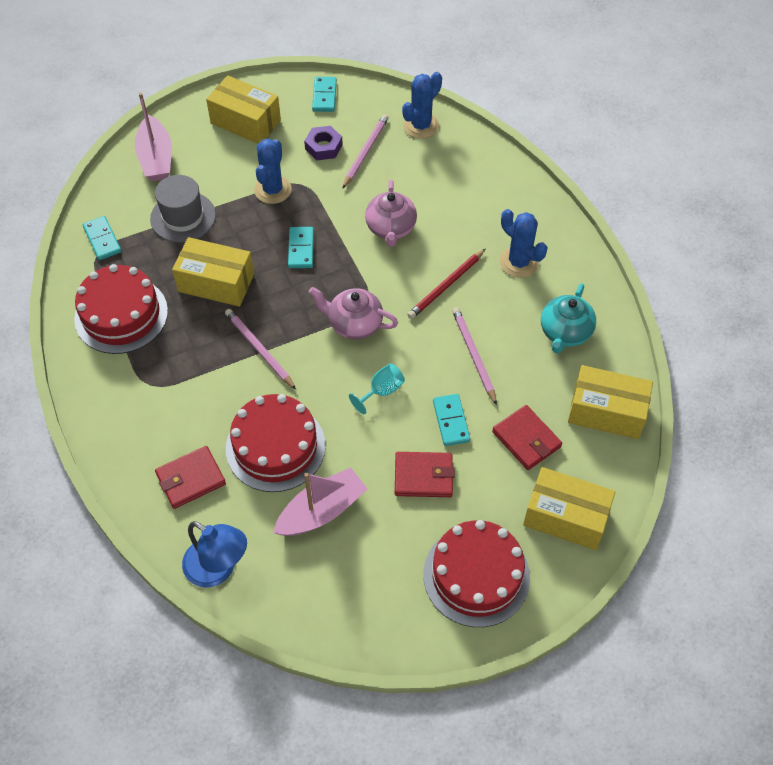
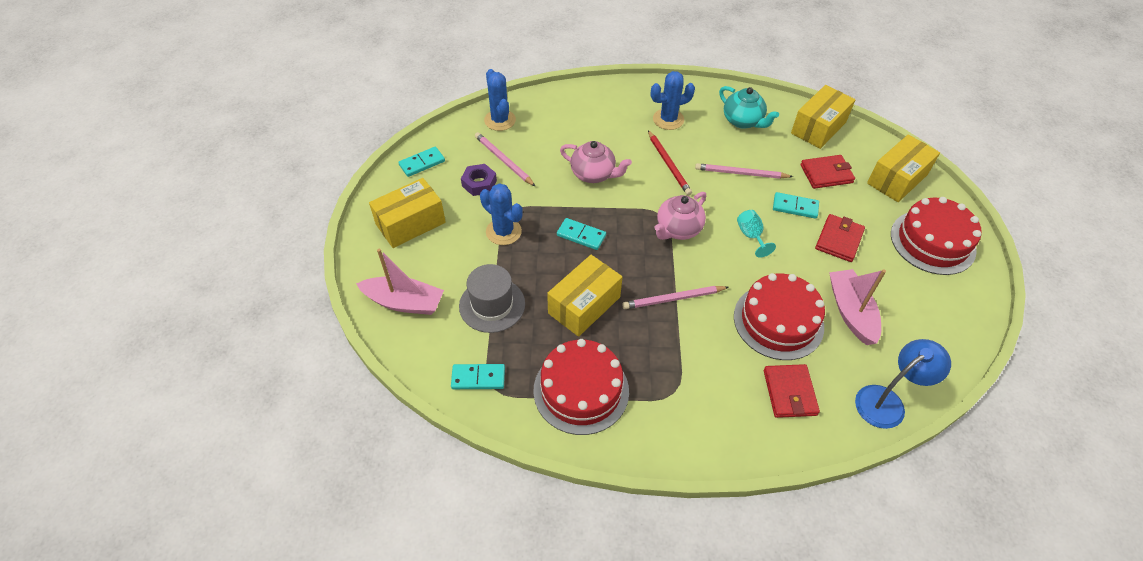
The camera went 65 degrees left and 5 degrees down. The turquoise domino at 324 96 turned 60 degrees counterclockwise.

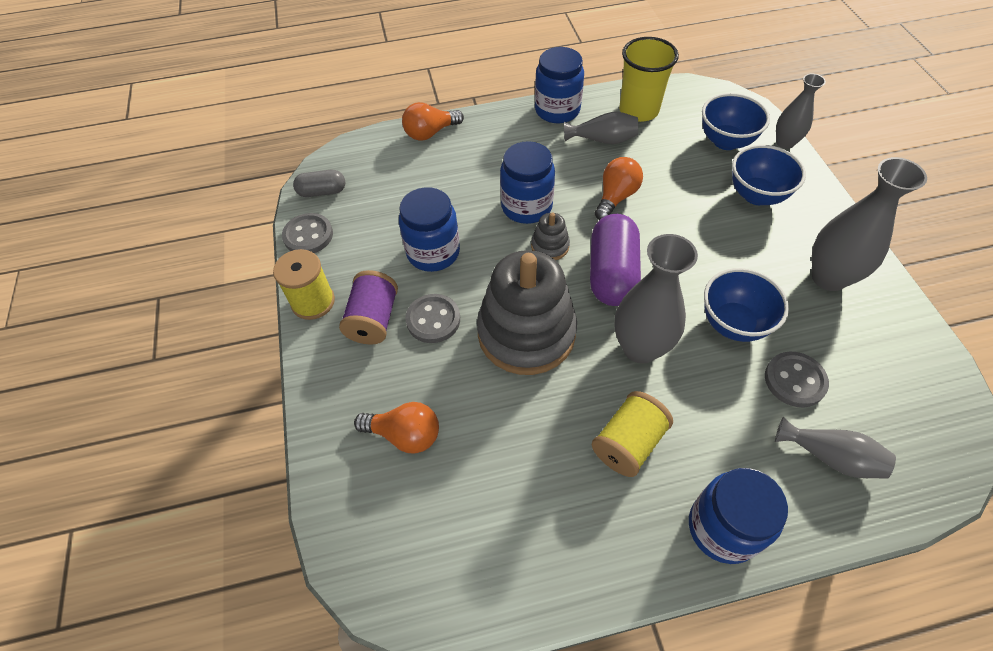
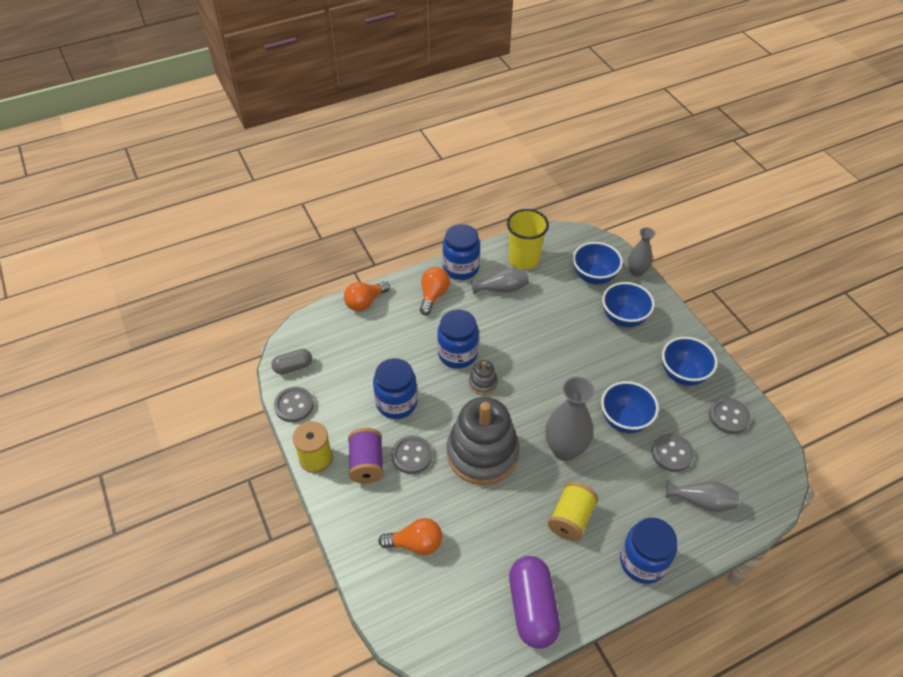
The camera went 15 degrees left and 5 degrees down. The orange light bulb moved from 616 197 to 433 295. The grey vase at 828 277 was replaced by the blue bowl at 683 374. The purple capsule moved from 612 273 to 532 608. The grey button at 728 417 appeared.

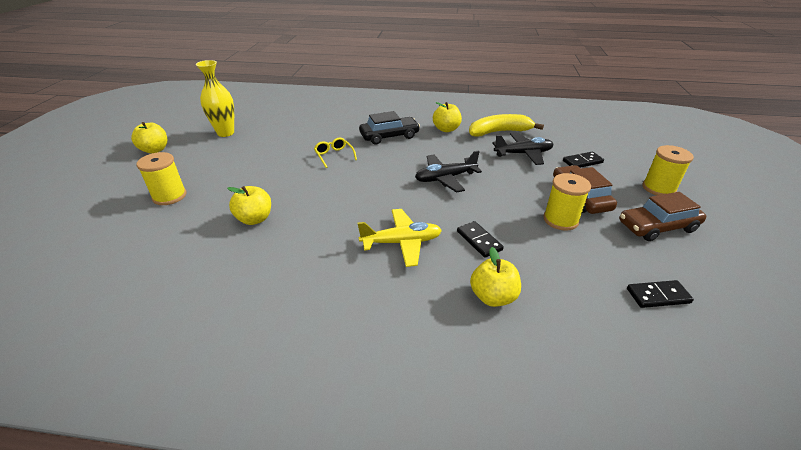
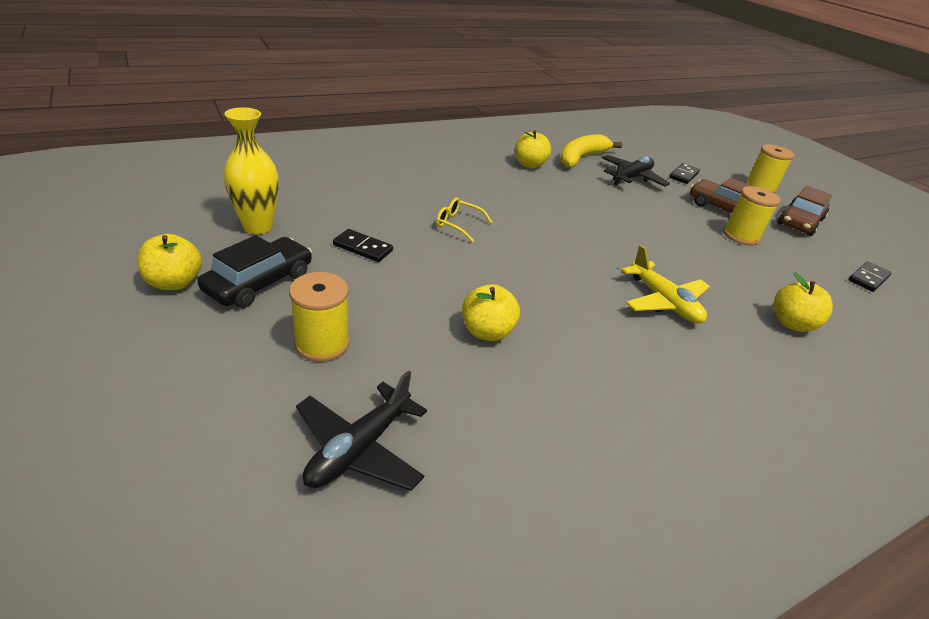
The camera went 40 degrees left and 0 degrees up. The black car moved from 389 136 to 259 282. The black plane moved from 445 178 to 359 448. The yellow plane at 401 242 turned 105 degrees clockwise. The black domino moved from 479 241 to 363 248.

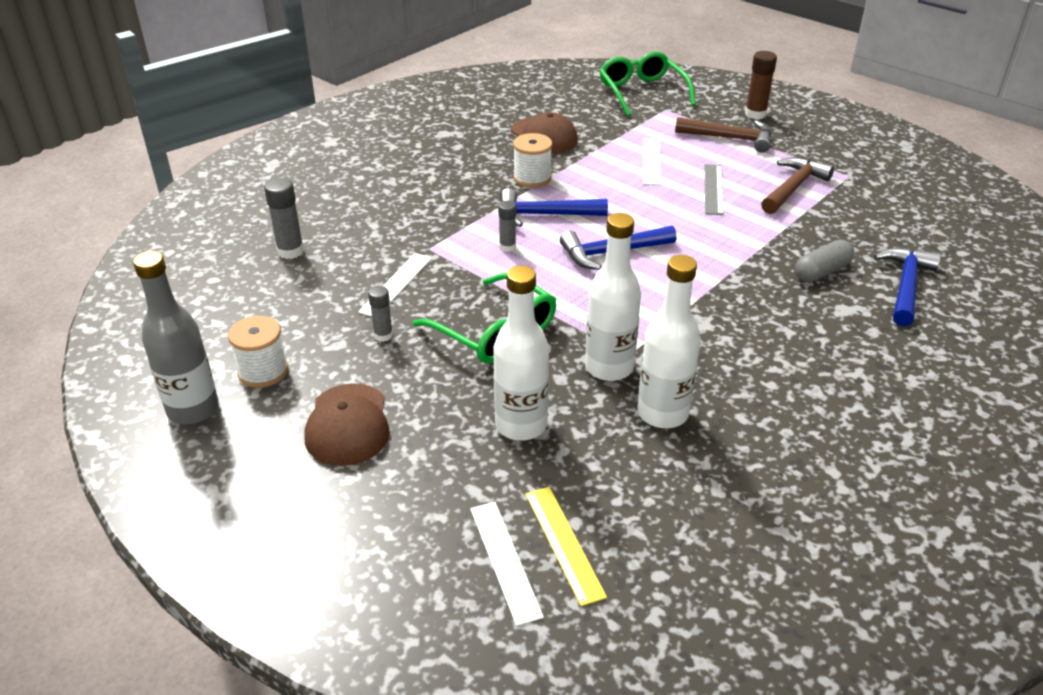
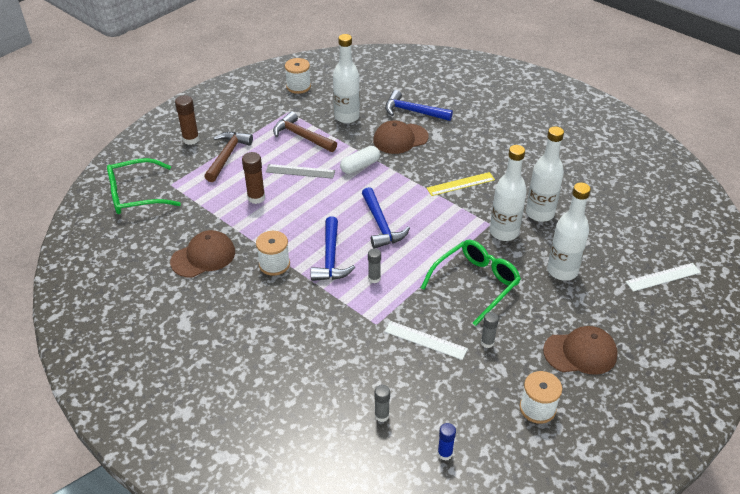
The camera went 90 degrees left and 5 degrees up. The white ruler at 651 161 was replaced by the brown glue stick at 256 198. The grey glue stick at 290 251 changed to 0.65 times the size. The grey capsule at 822 272 was replaced by the brown cap at 400 139. The grey bottle at 193 409 disappeared. The yellow ruler moved from 564 543 to 460 184. The white bottle at 347 117 appeared. The white spool at 298 86 appeared. The white capsule at 360 166 appeared. The blue glue stick at 445 453 appeared.

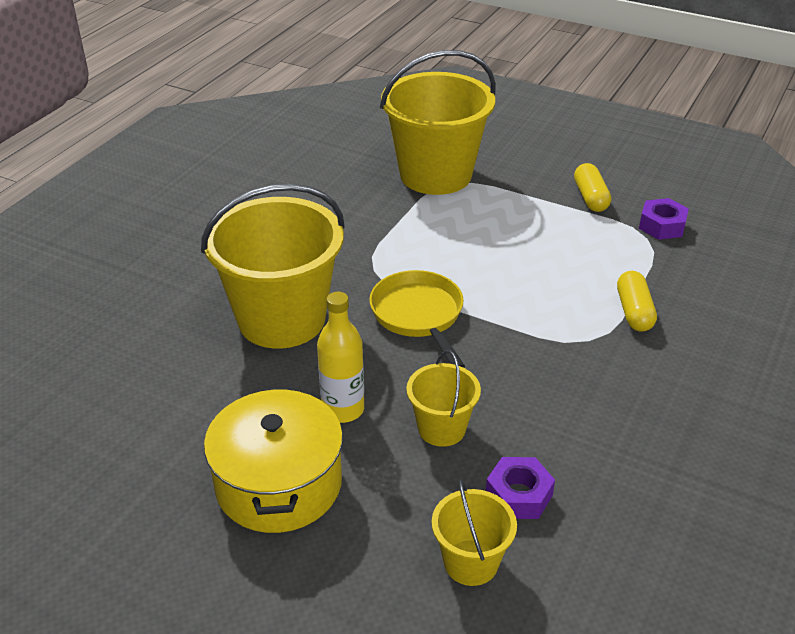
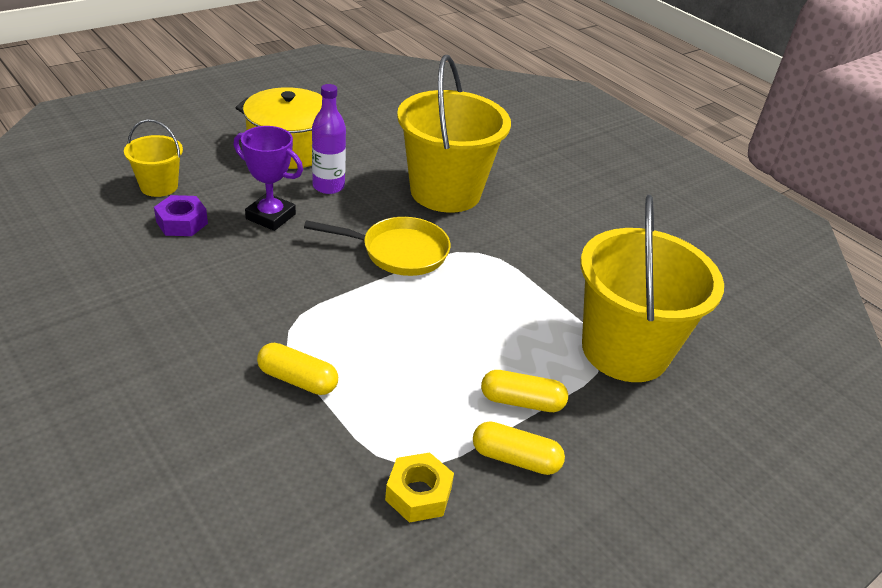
The camera went 110 degrees right and 0 degrees up. The purple nut at 662 226 became the yellow nut at 418 494. The yellow bottle at 343 409 became the purple bottle at 328 186. The yellow bucket at 441 428 was replaced by the purple trophy at 270 216. The yellow capsule at 522 401 appeared.

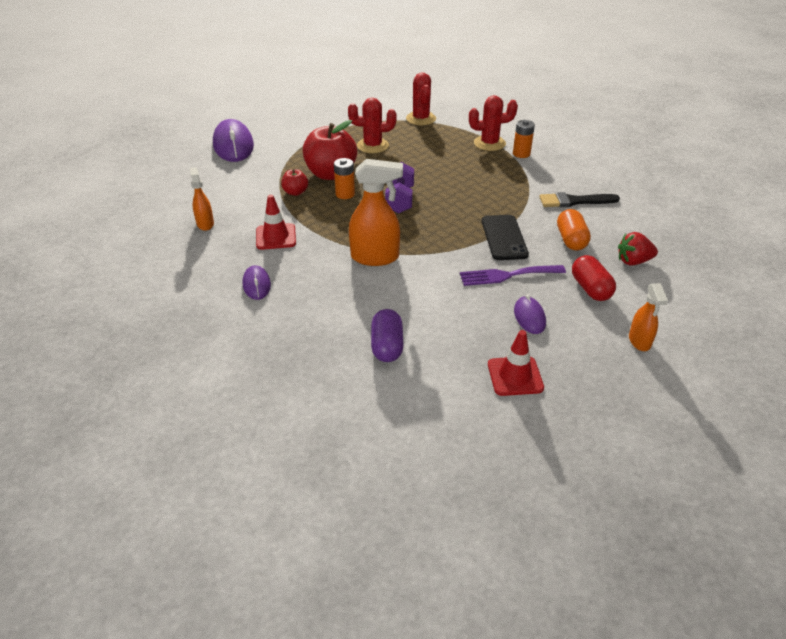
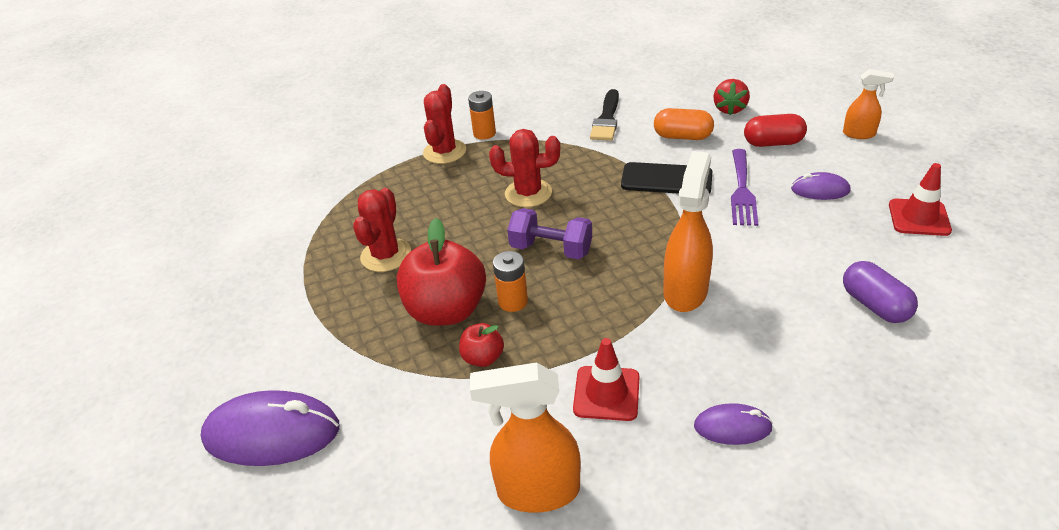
The camera went 70 degrees left and 0 degrees up. The red cactus moved from 421 119 to 528 193. The orange spray bottle at 205 224 changed to 1.73 times the size. The purple capsule at 387 346 turned 45 degrees clockwise.

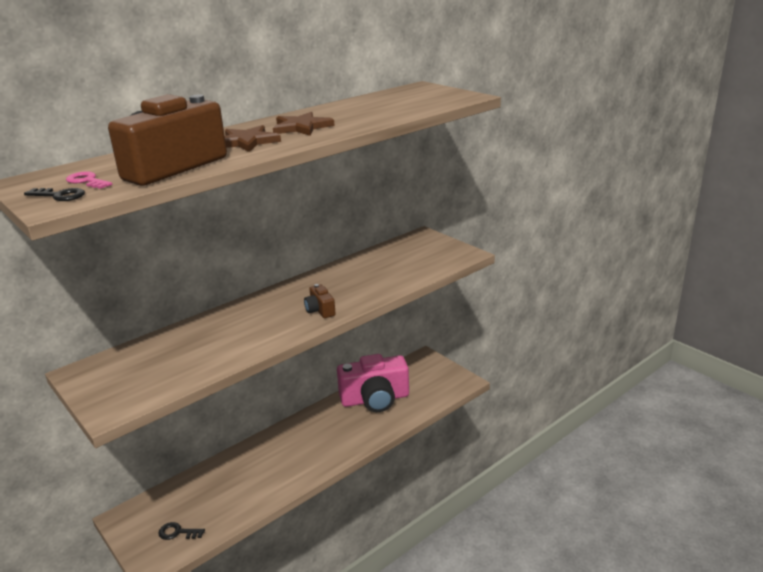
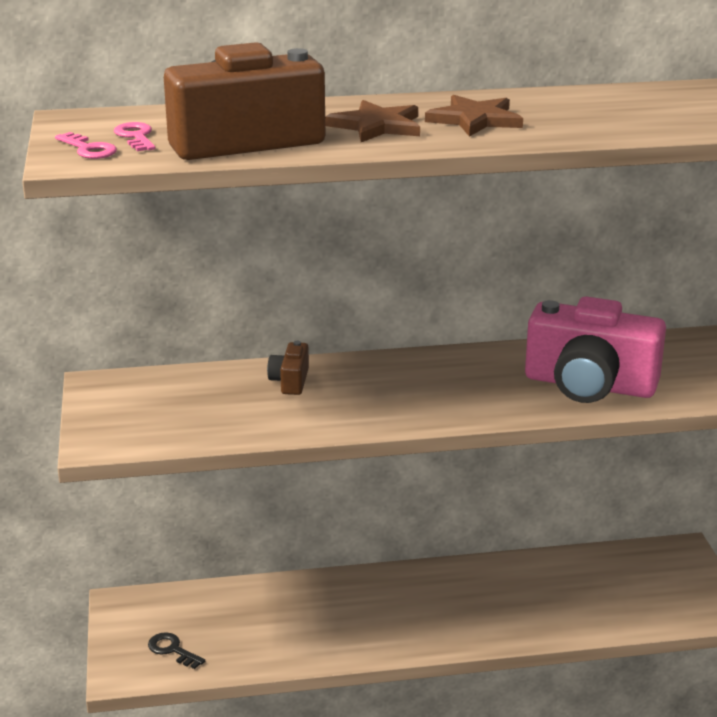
The camera went 30 degrees right and 0 degrees up. The black key at 60 196 became the pink key at 89 149. The brown camera moved from 320 310 to 290 381. The pink camera moved from 375 399 to 589 385.

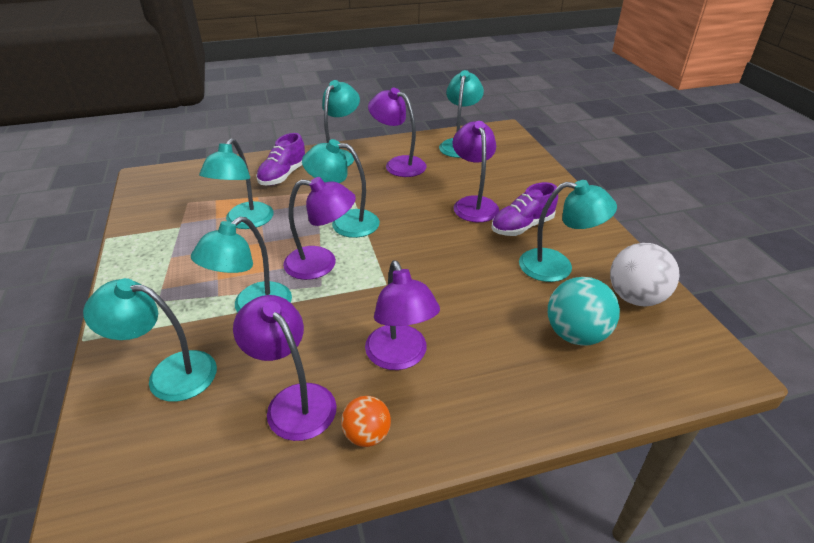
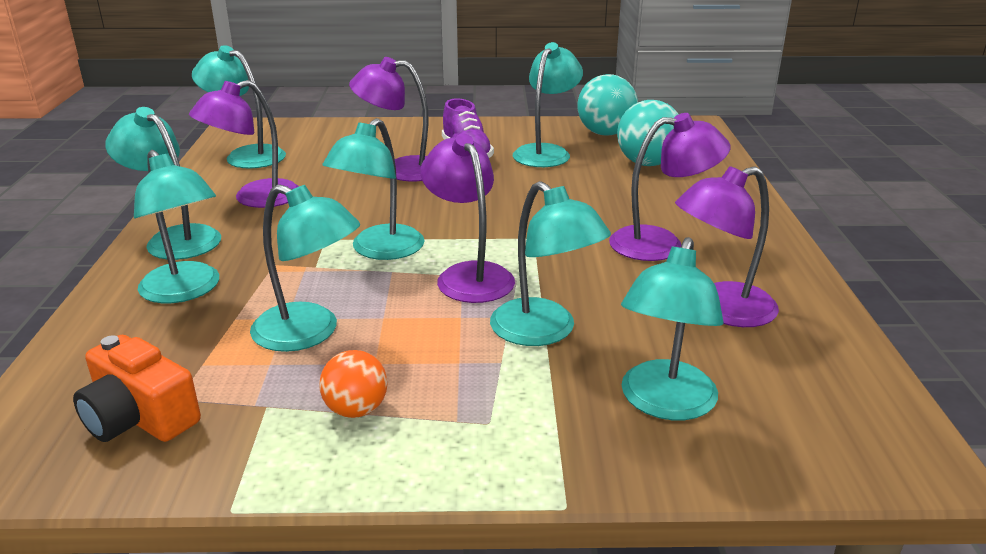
The camera went 75 degrees left and 10 degrees down. The purple shoe at 283 175 was replaced by the turquoise lamp at 186 291. The purple lamp at 321 264 turned 45 degrees counterclockwise. The white ball at 635 297 became the turquoise ball at 605 133. The orange ball moved from 367 435 to 356 410. The orange camera at 140 417 appeared.

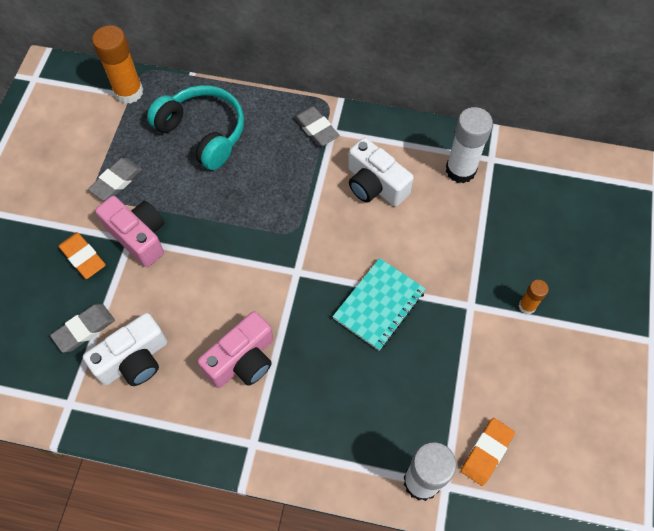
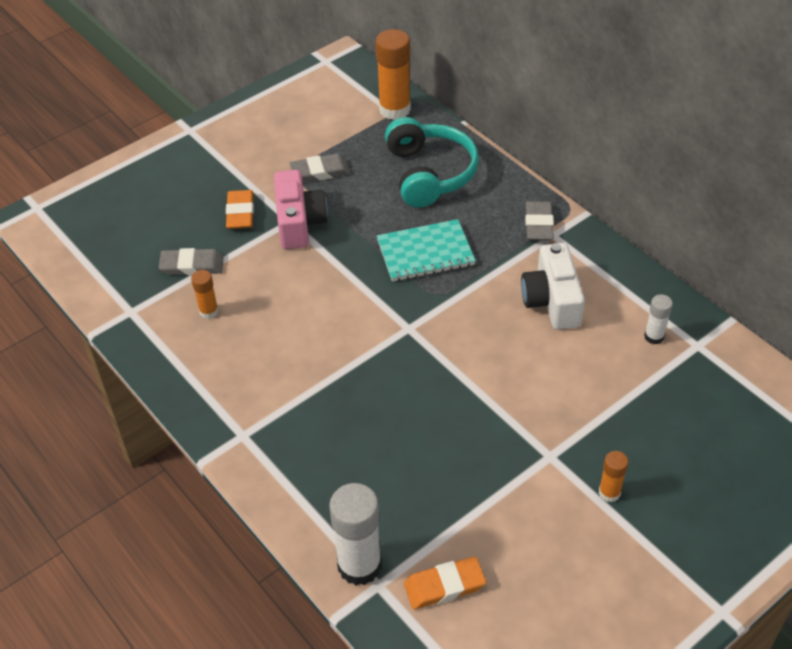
The camera went 40 degrees right and 15 degrees down. The white glue stick at 460 170 changed to 0.52 times the size. The turquoise notebook moved from 379 305 to 425 253. The pink camera at 242 360 disappeared. The white camera at 134 360 was replaced by the orange glue stick at 209 311.

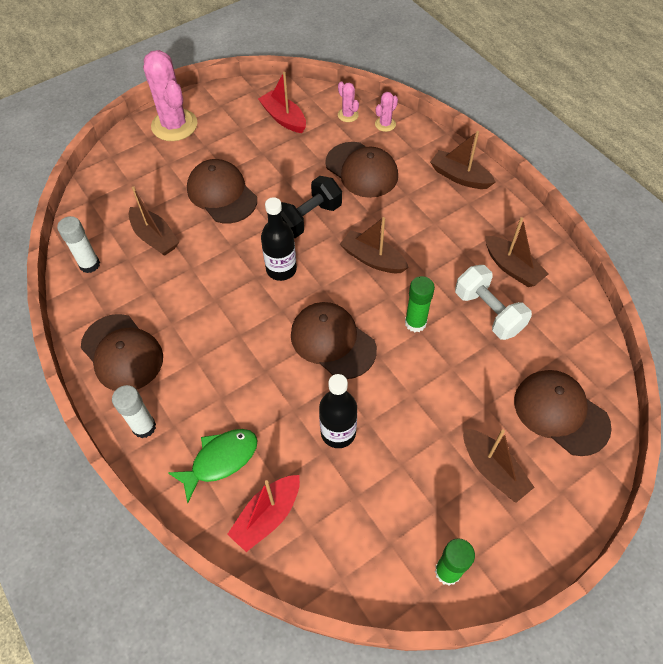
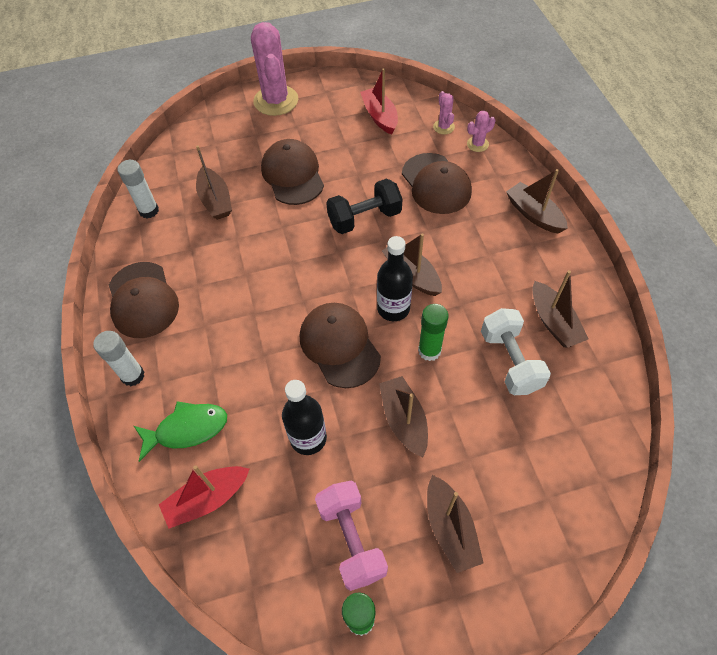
The camera went 20 degrees right and 0 degrees up. The black bottle moved from 281 269 to 393 308. The brown cap at 560 413 disappeared. The brown boat at 404 420 appeared. The pink dumbbell at 351 539 appeared.

